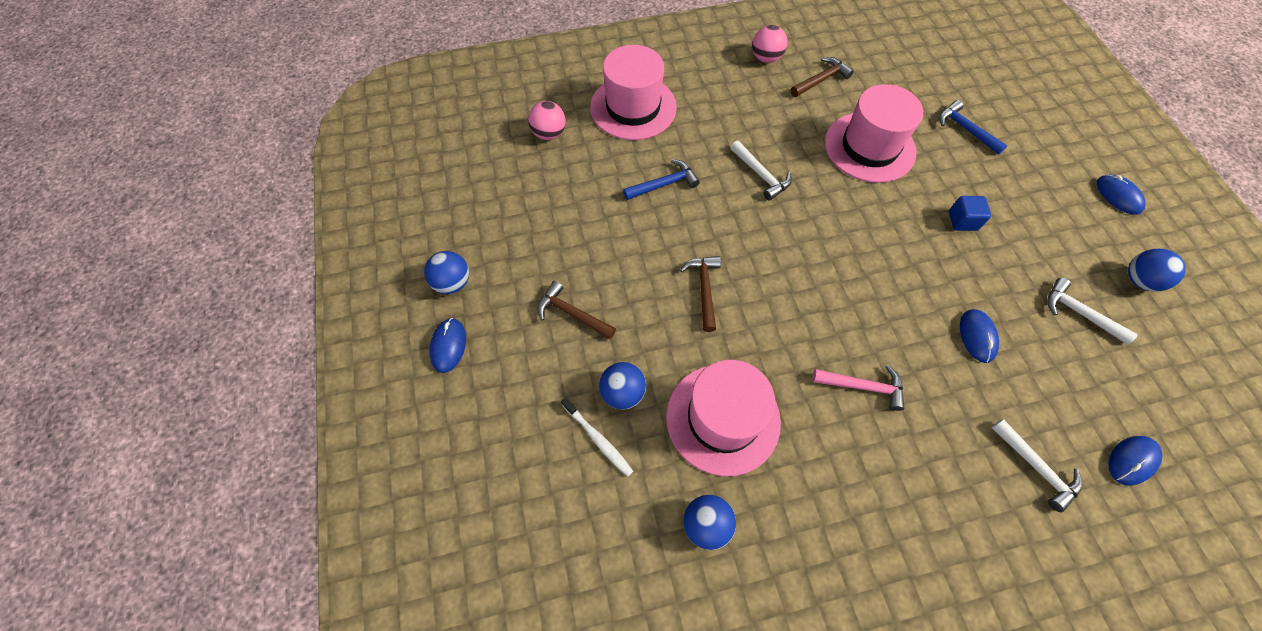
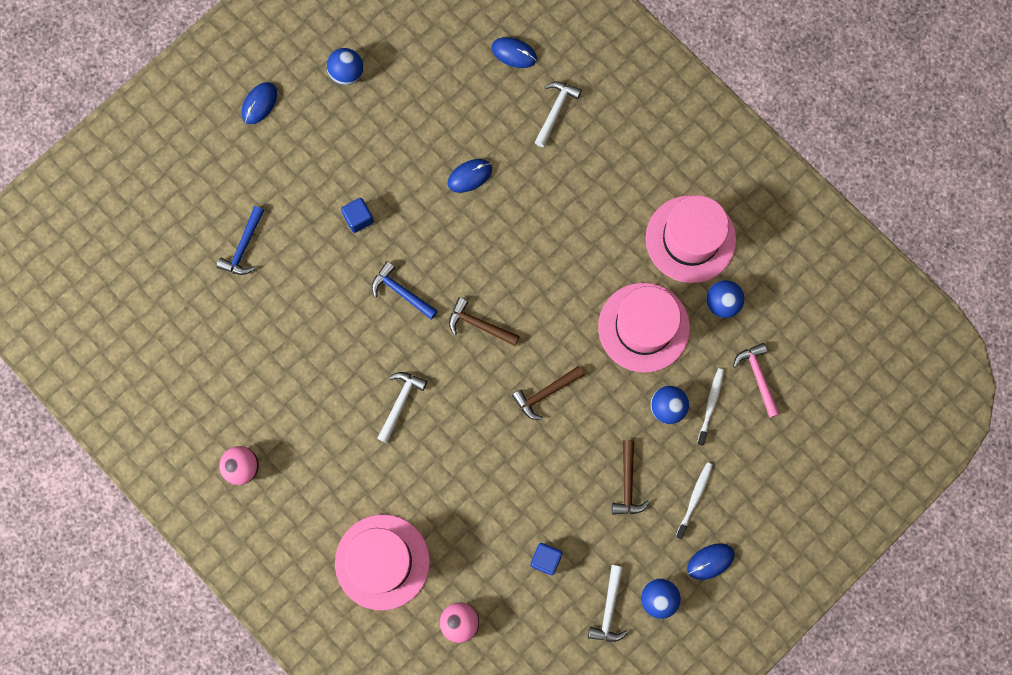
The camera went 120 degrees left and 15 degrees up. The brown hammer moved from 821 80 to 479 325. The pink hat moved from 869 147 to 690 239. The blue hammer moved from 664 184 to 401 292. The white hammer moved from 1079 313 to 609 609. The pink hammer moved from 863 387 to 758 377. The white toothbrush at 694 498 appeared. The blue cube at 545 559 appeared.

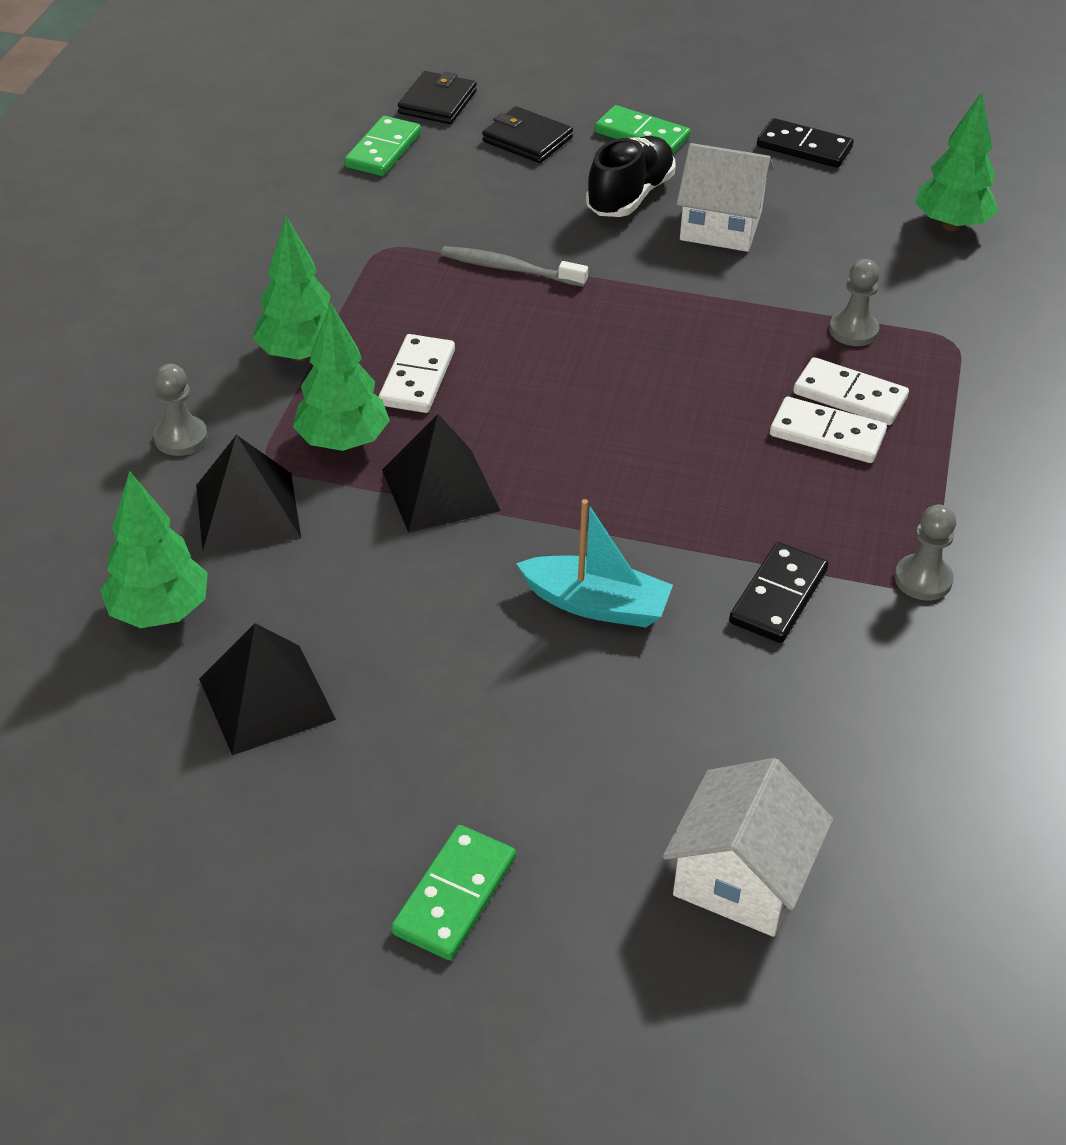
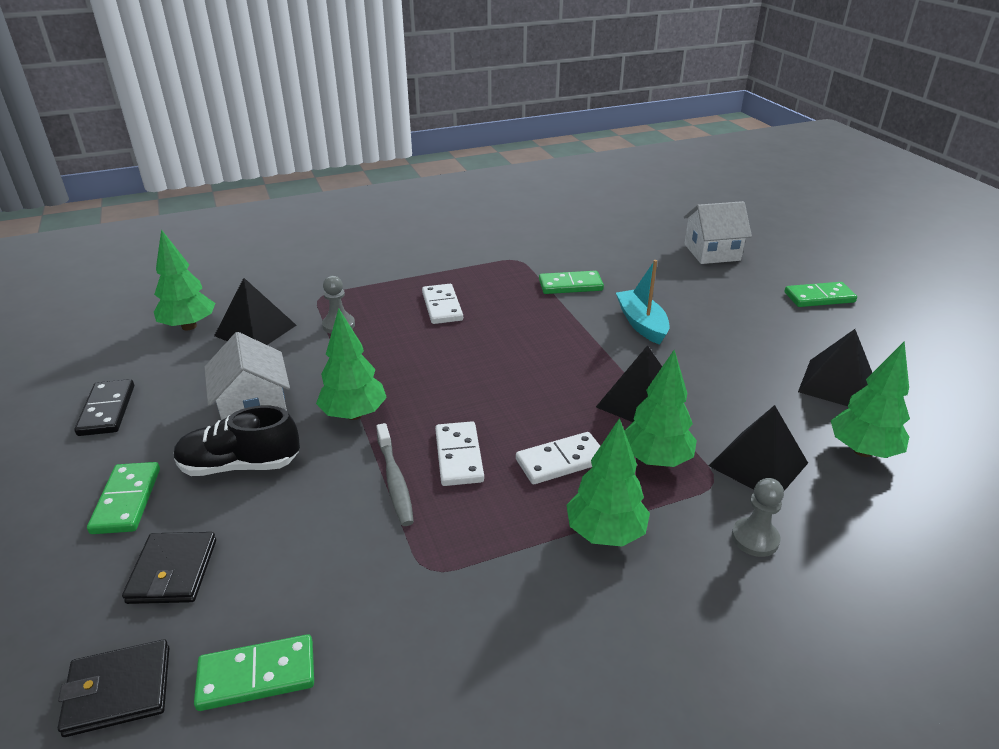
The camera went 125 degrees left and 10 degrees down. The white domino moved from 850 396 to 458 456. The grey pawn at 923 579 disappeared. The black domino at 778 596 became the green domino at 570 285. The black pyramid at 255 330 appeared. The green tree at 354 414 appeared.

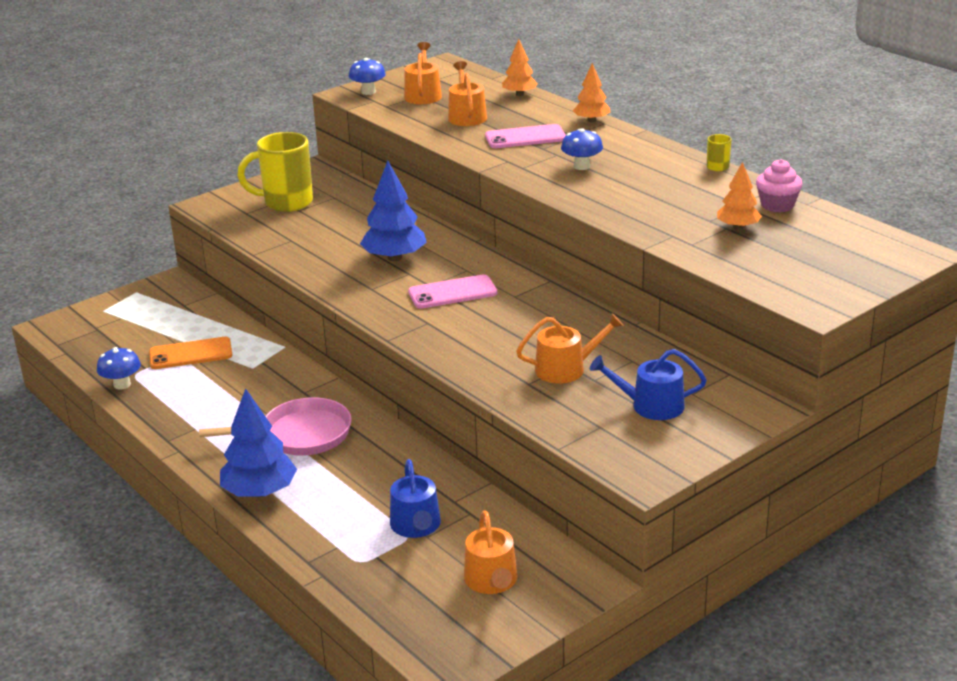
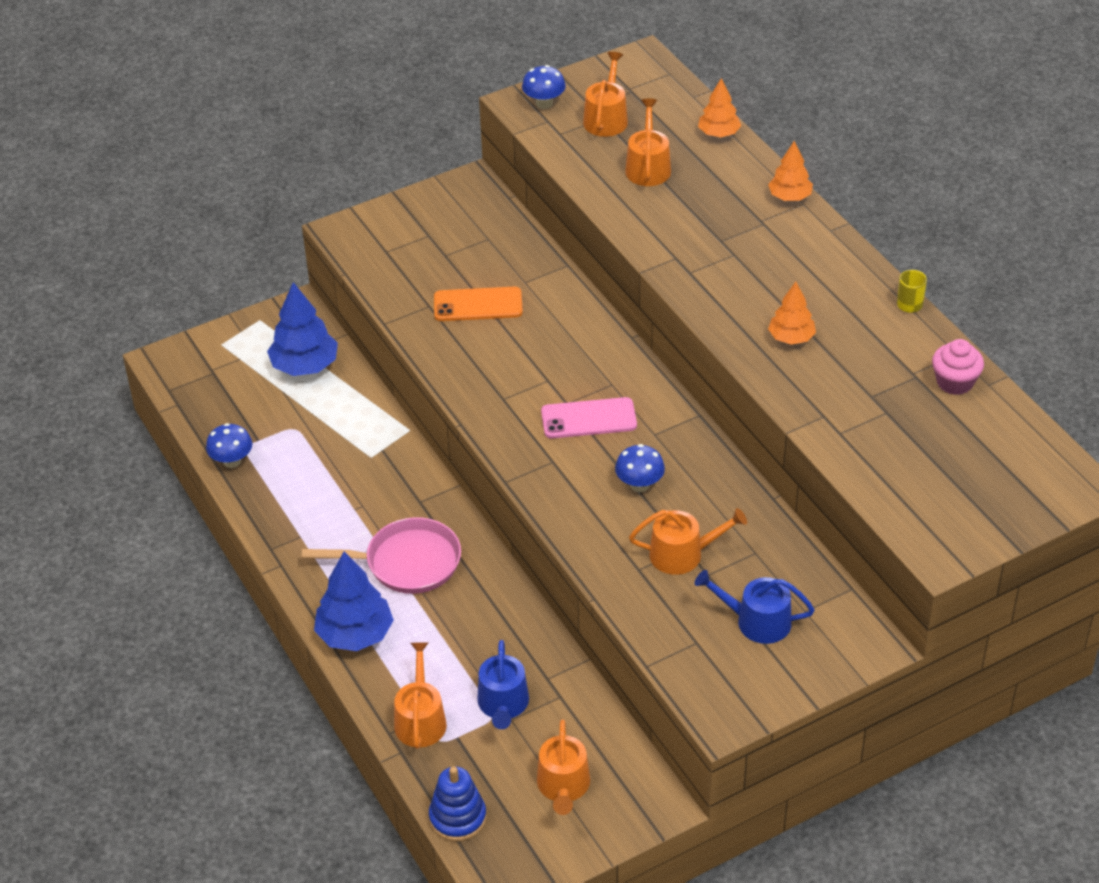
The camera went 10 degrees right and 15 degrees up. The pink phone at 525 137 disappeared. The blue mushroom moved from 581 166 to 639 484. The yellow mug at 286 203 disappeared. The blue tree moved from 394 258 to 305 366. The orange tree moved from 738 227 to 791 338. The orange phone moved from 191 354 to 478 305. The orange watering can at 420 719 appeared. The blue stacking toy at 457 818 appeared.

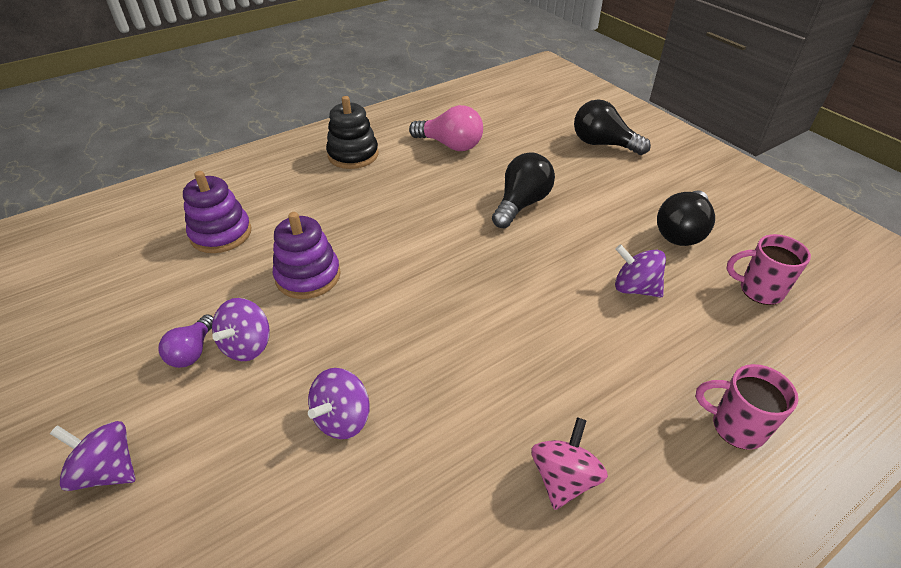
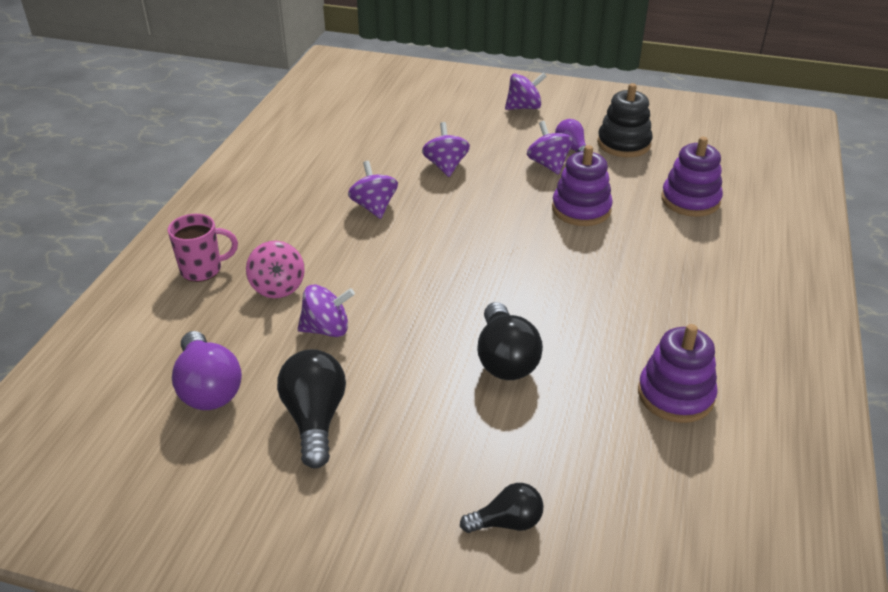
The camera went 140 degrees right and 5 degrees down. The black stacking toy moved from 353 155 to 623 144. The black light bulb at 603 144 changed to 0.61 times the size. The pink light bulb at 450 145 was replaced by the purple stacking toy at 675 395. The pink mug at 759 290 was replaced by the purple light bulb at 208 388. The pink spinning top moved from 563 478 to 278 287. The purple spinning top at 374 207 appeared.

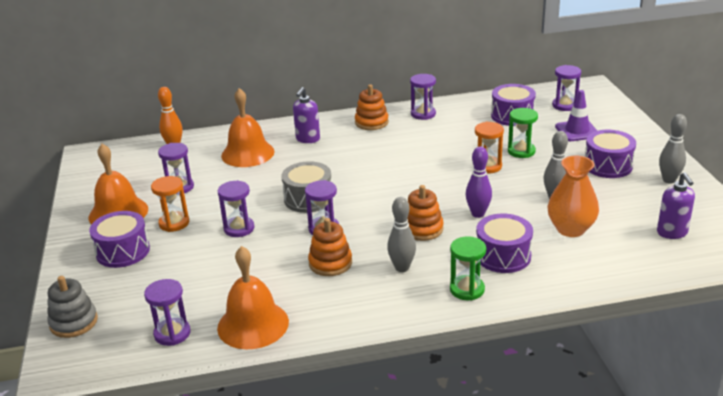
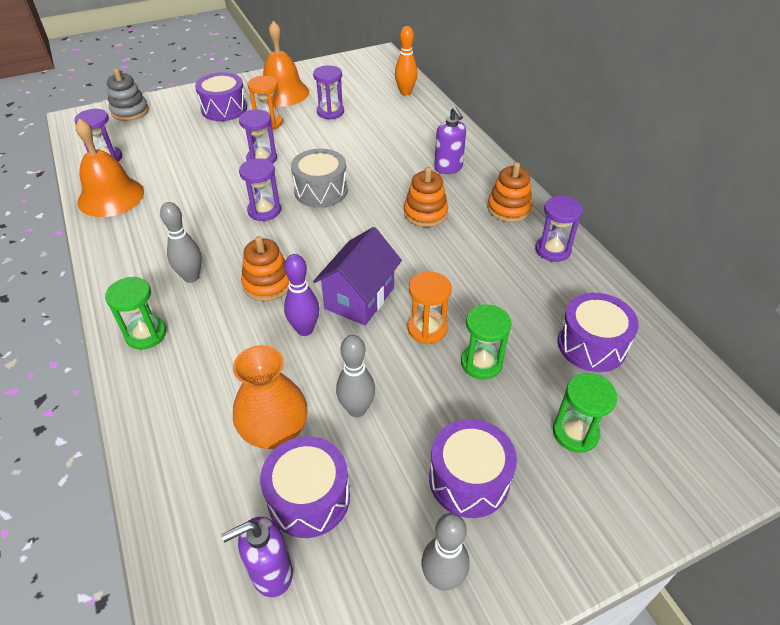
The camera went 75 degrees right and 15 degrees up. The purple hourglass at 565 105 disappeared. The purple soap dispenser at 308 139 turned 120 degrees counterclockwise. The orange bell at 247 153 disappeared. The purple traffic cone at 577 131 was replaced by the green hourglass at 575 433. The purple drum moved from 503 256 to 309 498. The orange stacking toy moved from 330 263 to 425 213. The purple house at 359 298 appeared.

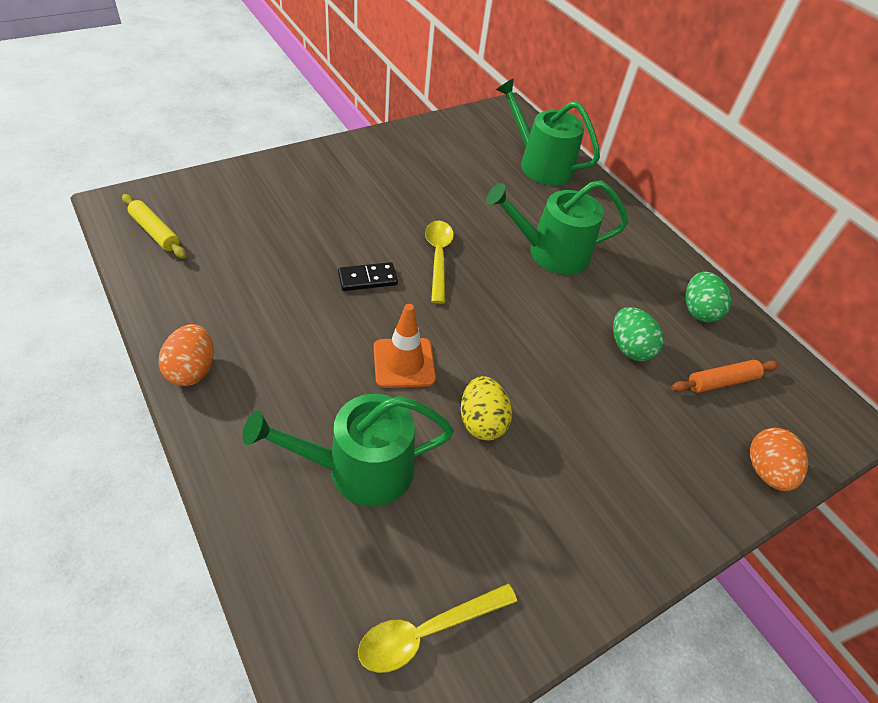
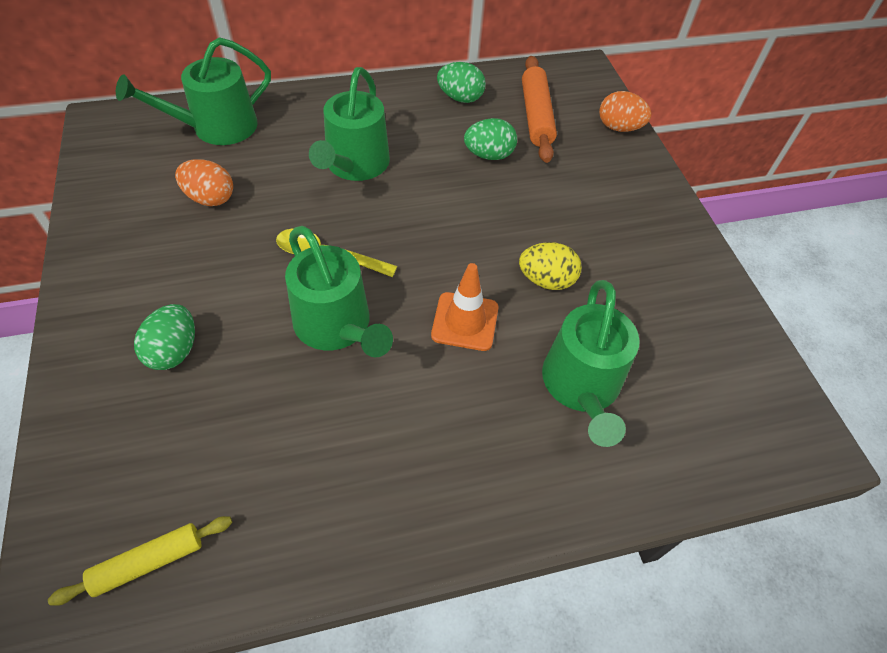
The camera went 70 degrees left and 5 degrees up. The black domino at 367 279 was replaced by the green watering can at 336 326. The orange egg moved from 192 370 to 210 198. The orange rolling pin at 721 381 changed to 1.54 times the size. The yellow spoon at 427 631 disappeared. The green egg at 174 351 appeared.

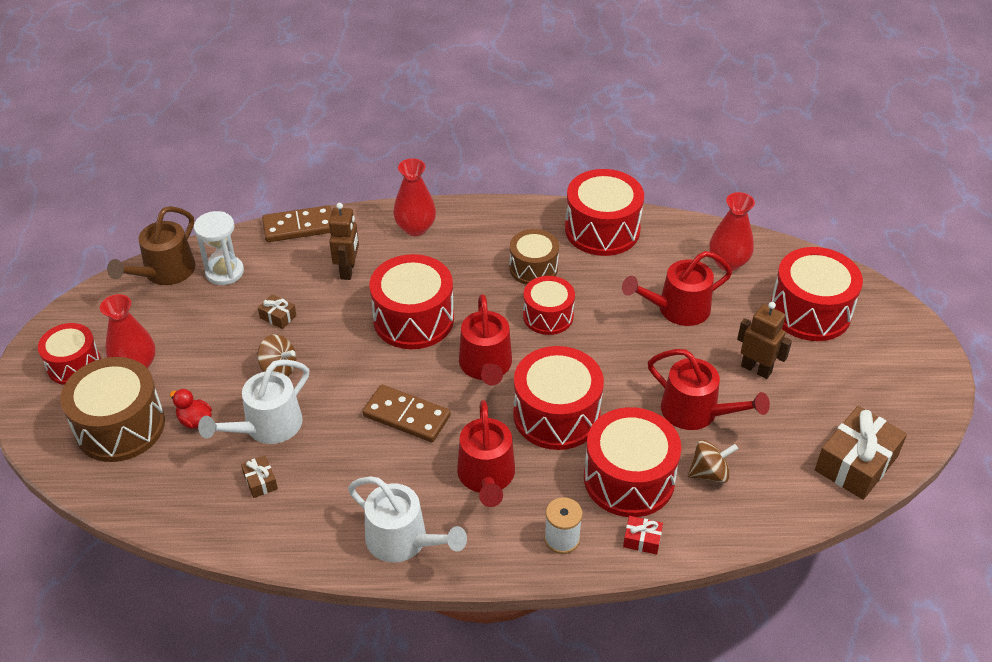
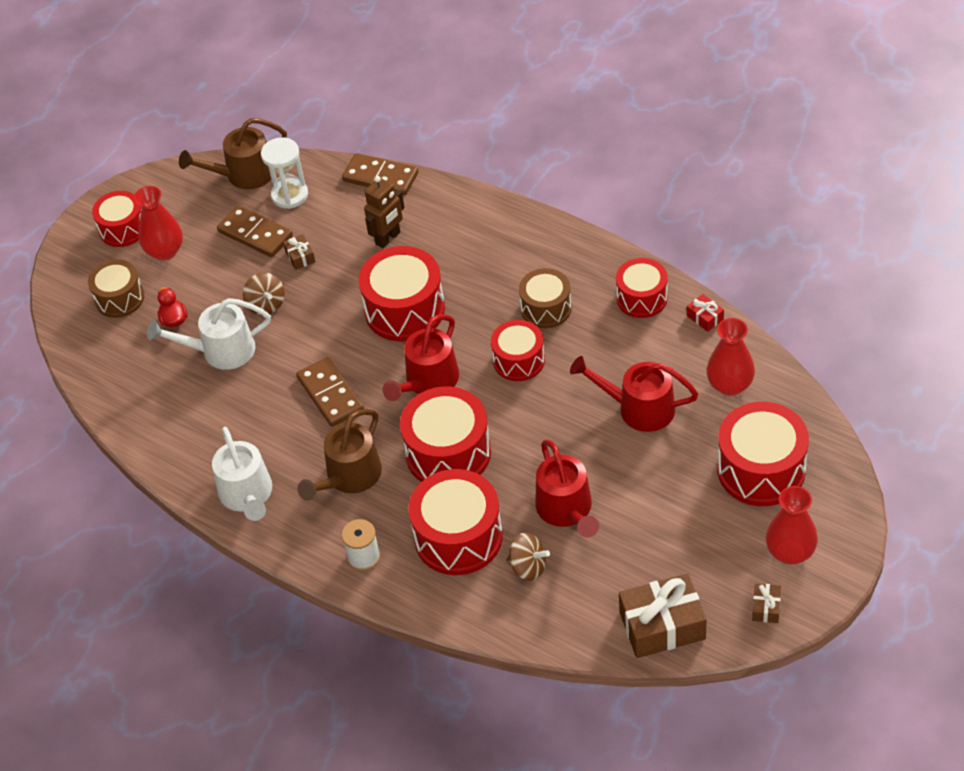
The camera went 40 degrees right and 5 degrees up. The red vase moved from 415 228 to 790 552. The red drum at 602 230 changed to 0.63 times the size. The brown robot at 756 369 disappeared. The brown drum at 120 426 changed to 0.63 times the size. The red watering can at 486 477 became the brown watering can at 349 477. The brown gift moved from 260 481 to 766 607. The red gift moved from 642 540 to 705 317. The brown domino at 255 234 appeared.

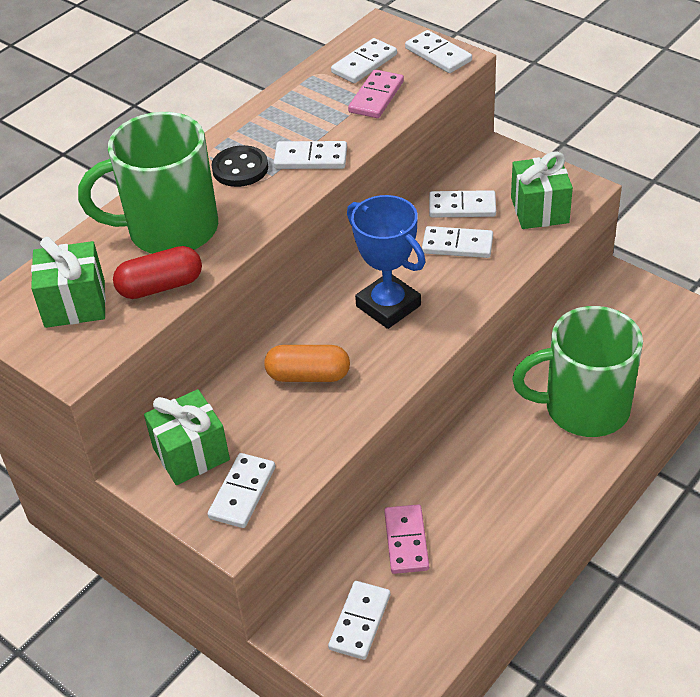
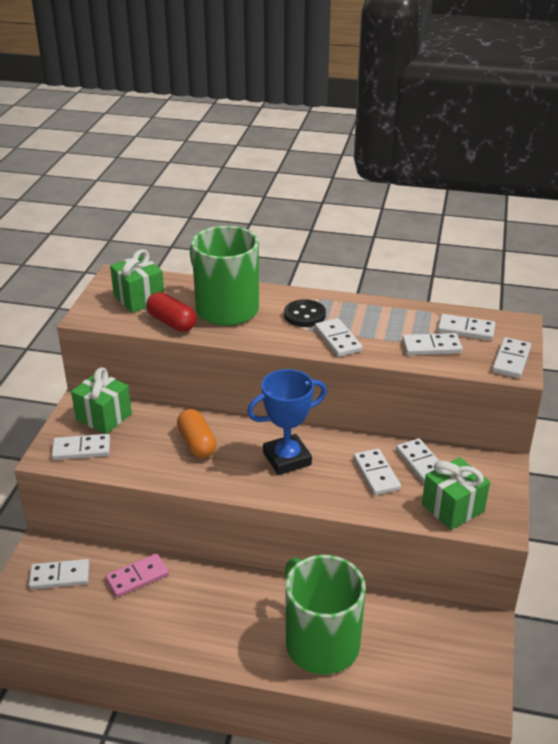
The camera went 60 degrees right and 10 degrees down. The pink domino at 376 97 became the white domino at 431 347. The blue trophy at 388 306 turned 45 degrees clockwise.

